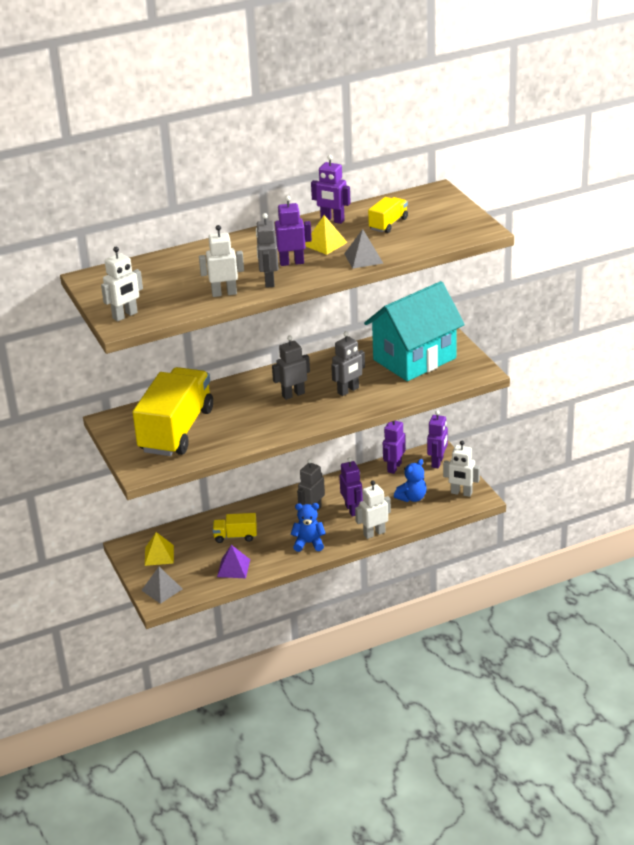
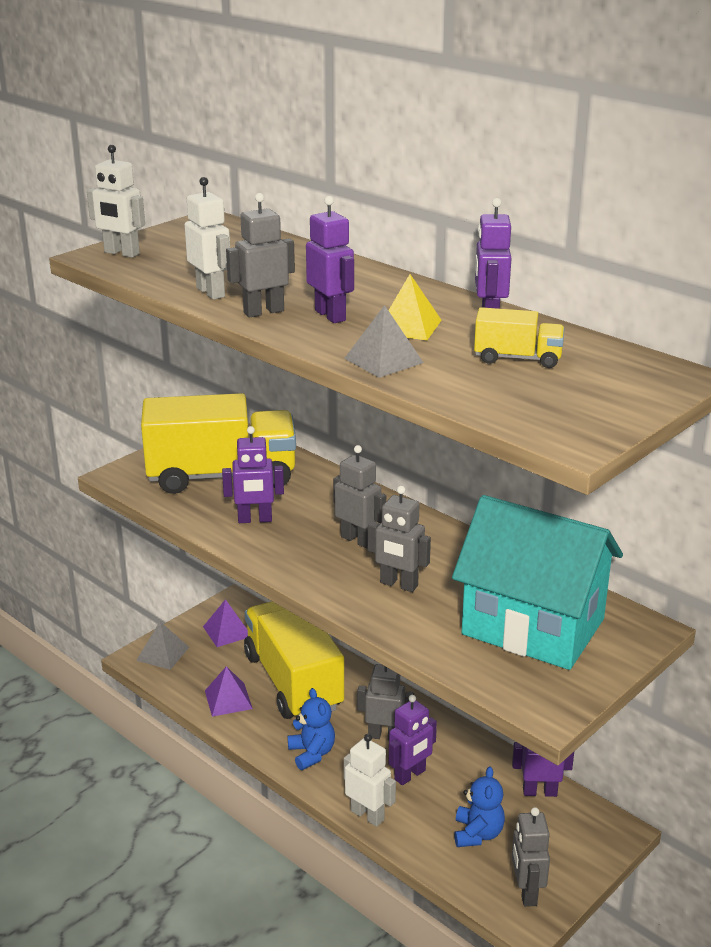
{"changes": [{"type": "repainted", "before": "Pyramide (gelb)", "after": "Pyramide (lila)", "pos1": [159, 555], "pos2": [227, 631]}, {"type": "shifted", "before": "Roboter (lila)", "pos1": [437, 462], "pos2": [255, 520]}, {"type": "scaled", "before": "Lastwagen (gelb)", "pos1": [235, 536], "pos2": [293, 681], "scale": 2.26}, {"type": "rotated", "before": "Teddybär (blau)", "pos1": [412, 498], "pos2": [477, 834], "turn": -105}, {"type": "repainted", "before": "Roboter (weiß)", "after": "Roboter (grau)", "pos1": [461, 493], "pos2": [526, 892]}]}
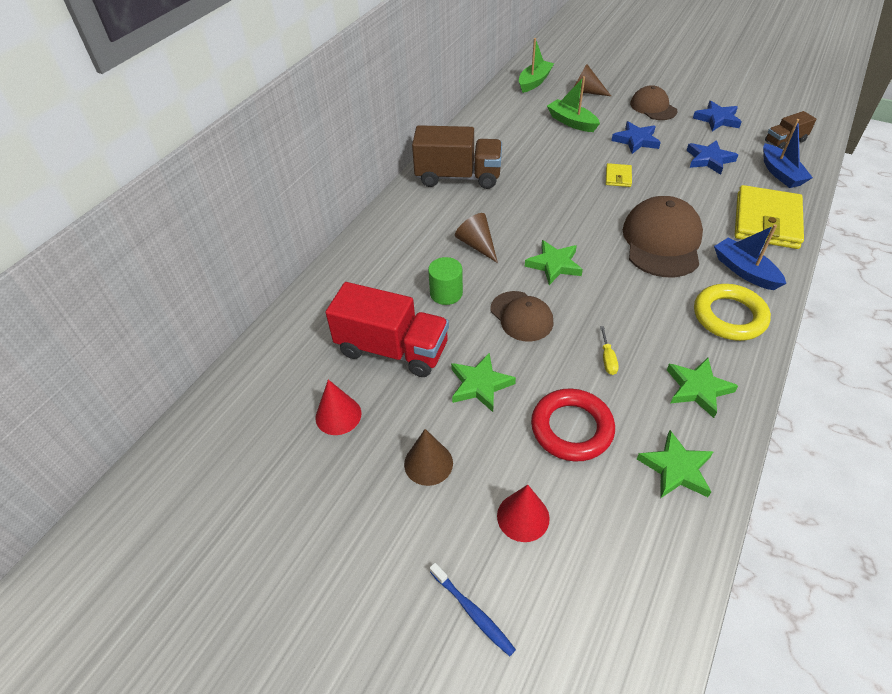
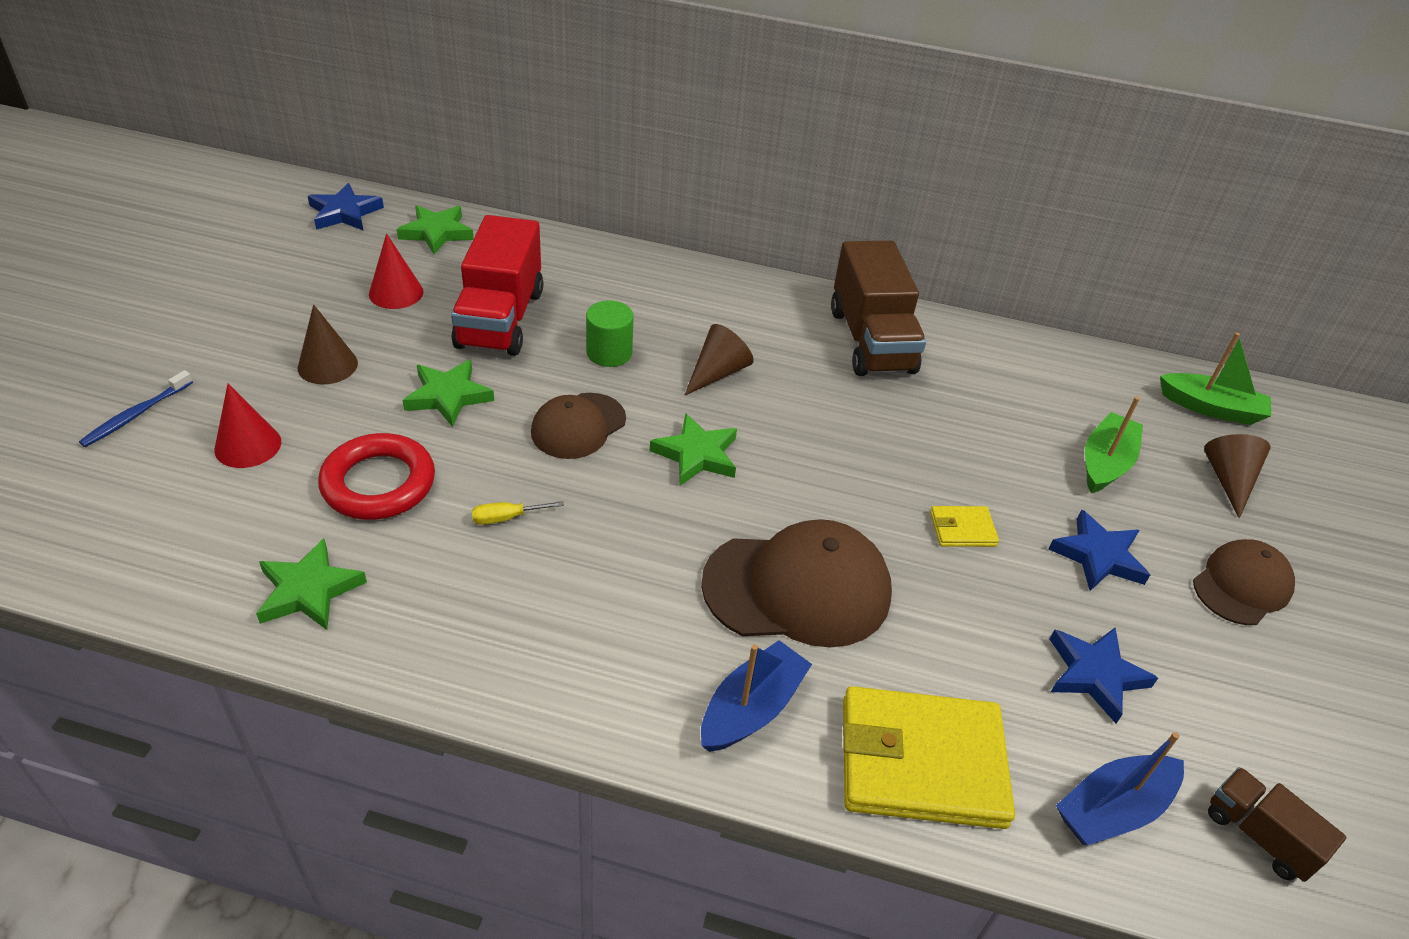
{"changes": [{"type": "shifted", "before": "Stern (blau)", "pos1": [717, 119], "pos2": [345, 213]}, {"type": "shifted", "before": "Stern (grün)", "pos1": [697, 389], "pos2": [437, 233]}, {"type": "gone", "before": "Ring (gelb)", "pos1": [729, 316]}]}
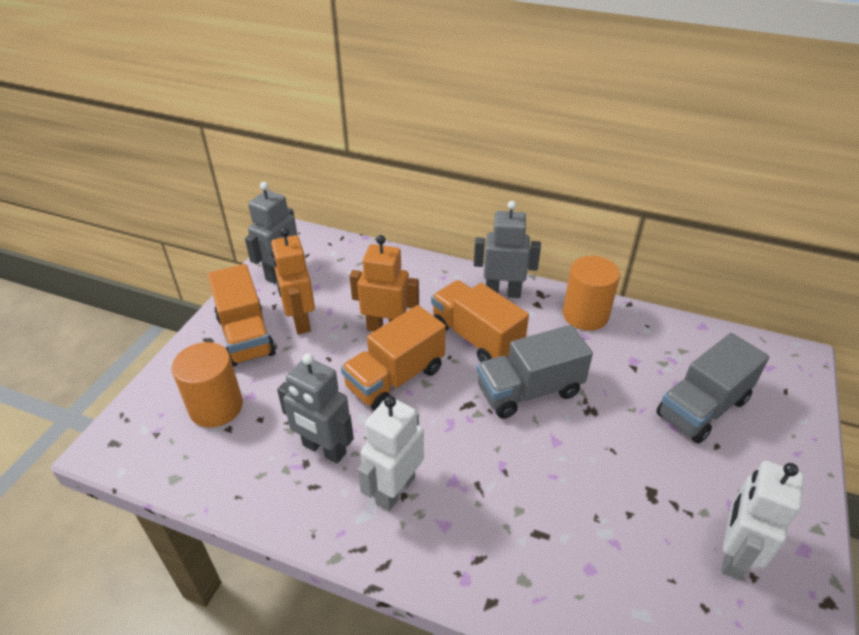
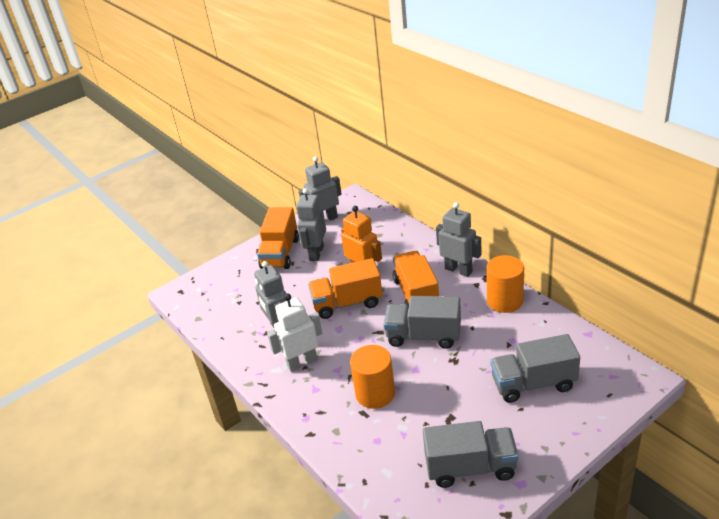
{"changes": [{"type": "repainted", "before": "Roboter (orange)", "after": "Roboter (grau)", "pos1": [300, 321], "pos2": [316, 253]}, {"type": "shifted", "before": "Vollzylinder (orange)", "pos1": [216, 407], "pos2": [375, 393]}, {"type": "swapped", "before": "Roboter (weiß)", "after": "Lastwagen (grau)", "pos1": [733, 554], "pos2": [470, 467]}]}
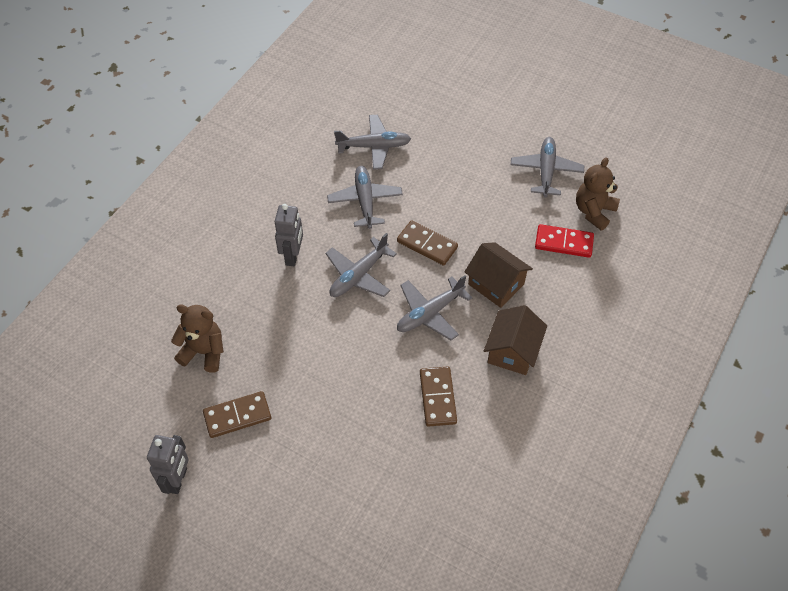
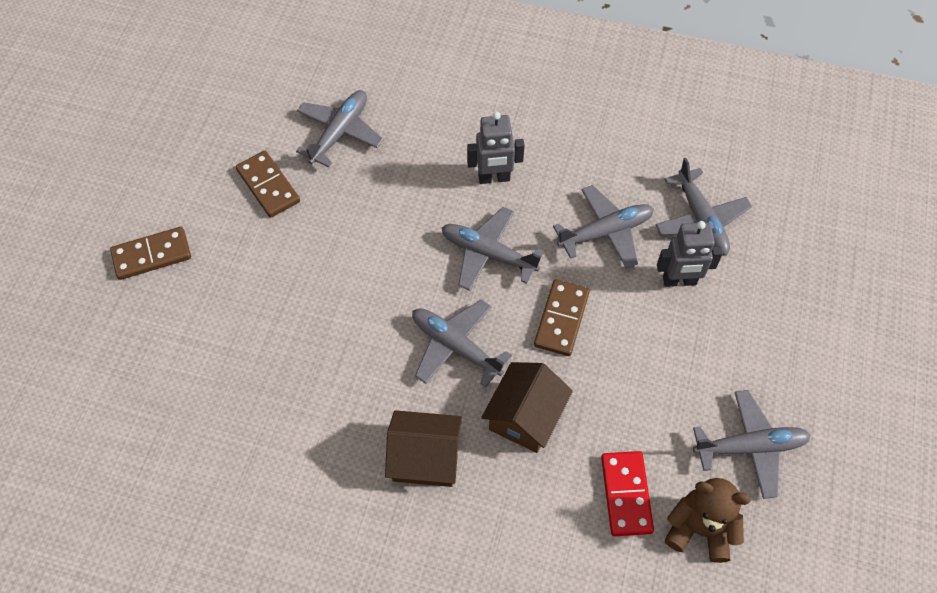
{"changes": [{"type": "shifted", "before": "Dominostein (braun)", "pos1": [437, 397], "pos2": [152, 255]}, {"type": "swapped", "before": "Teddybär (braun)", "after": "Flugzeug (grau)", "pos1": [204, 352], "pos2": [340, 132]}, {"type": "shifted", "before": "Roboter (grau)", "pos1": [178, 480], "pos2": [679, 281]}]}
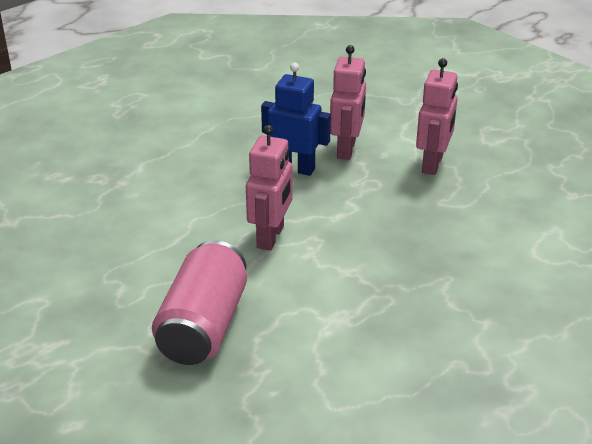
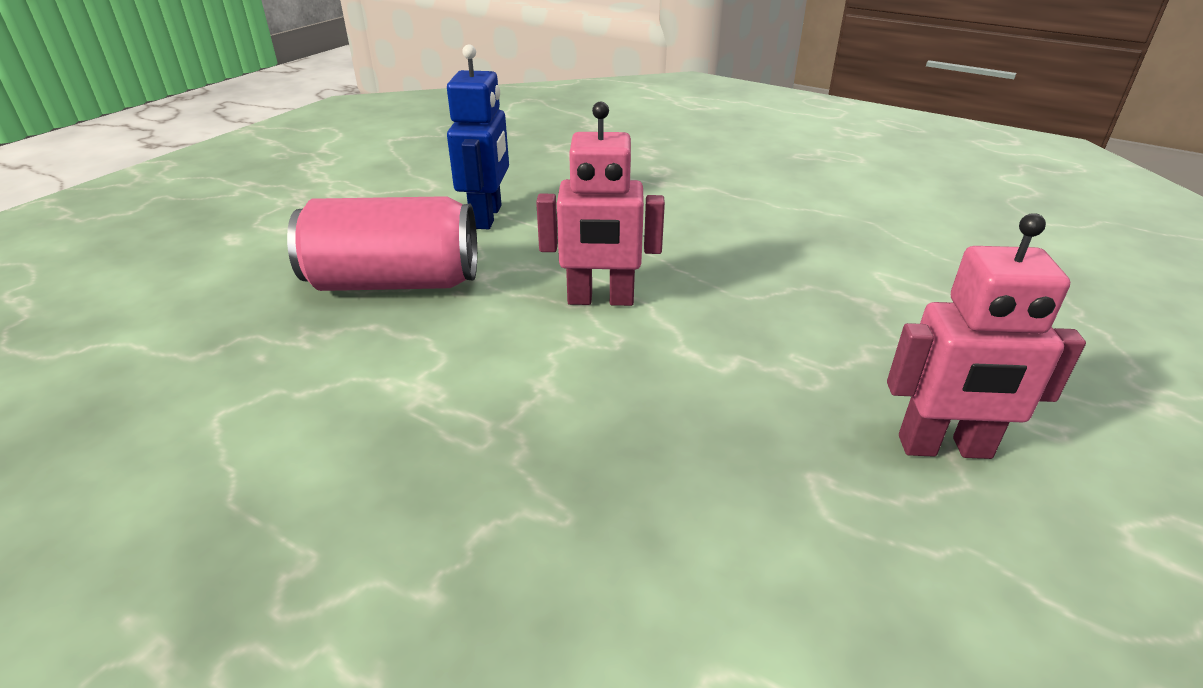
{"changes": [{"type": "shifted", "before": "Roboter (blau)", "pos1": [295, 168], "pos2": [487, 217]}, {"type": "gone", "before": "Roboter (rosa)", "pos1": [347, 149]}]}
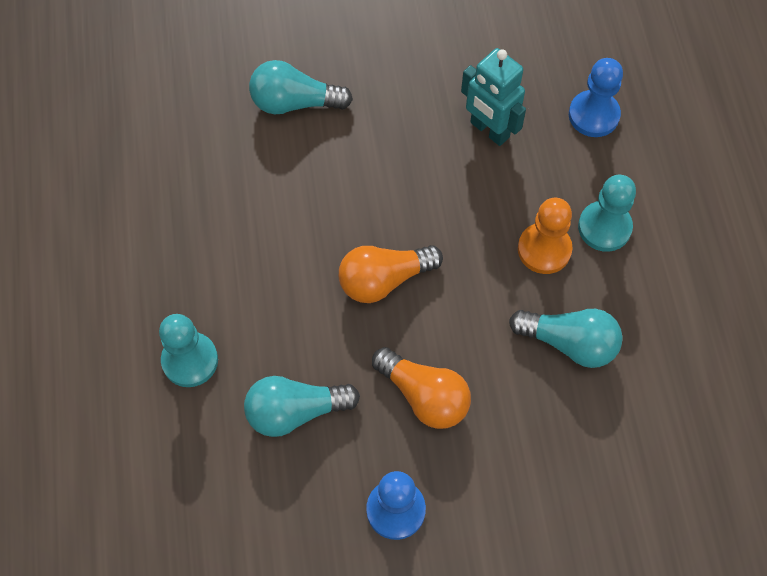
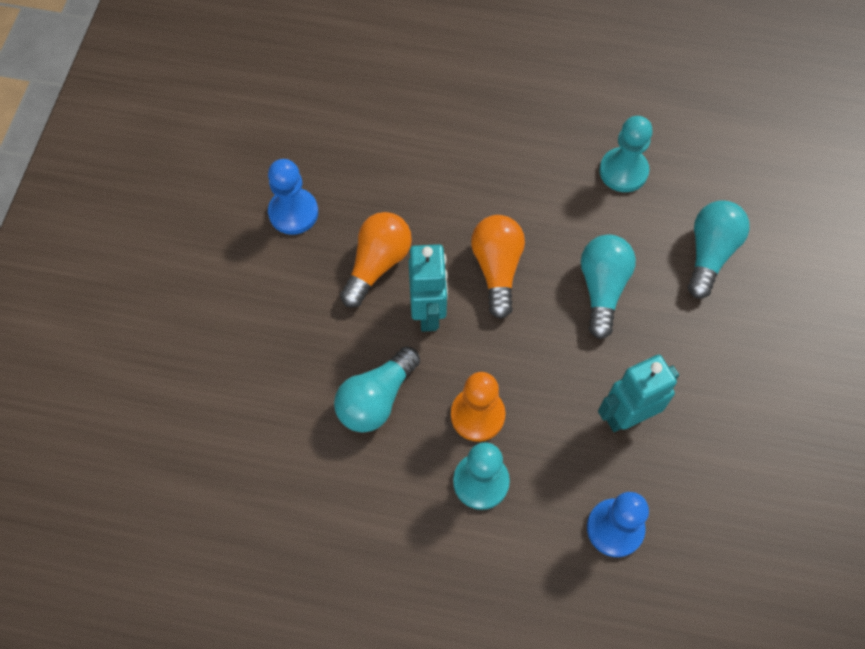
{"changes": [{"type": "rotated", "before": "Glühbirne (orange)", "pos1": [424, 396], "pos2": [377, 264], "turn": 150}, {"type": "new", "after": "Roboter (türkis)", "pos2": [428, 312]}, {"type": "shifted", "before": "Glühbirne (türkis)", "pos1": [295, 411], "pos2": [602, 288]}, {"type": "shifted", "before": "Bauer (türkis)", "pos1": [190, 360], "pos2": [623, 171]}]}
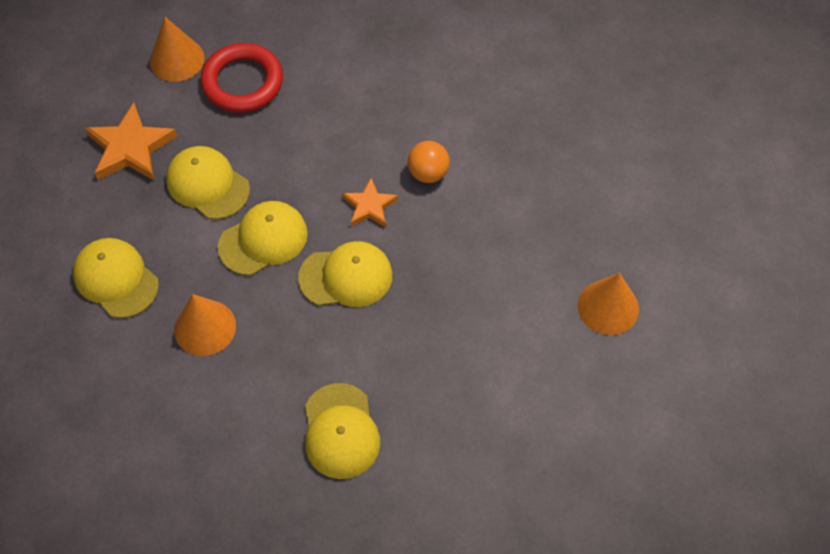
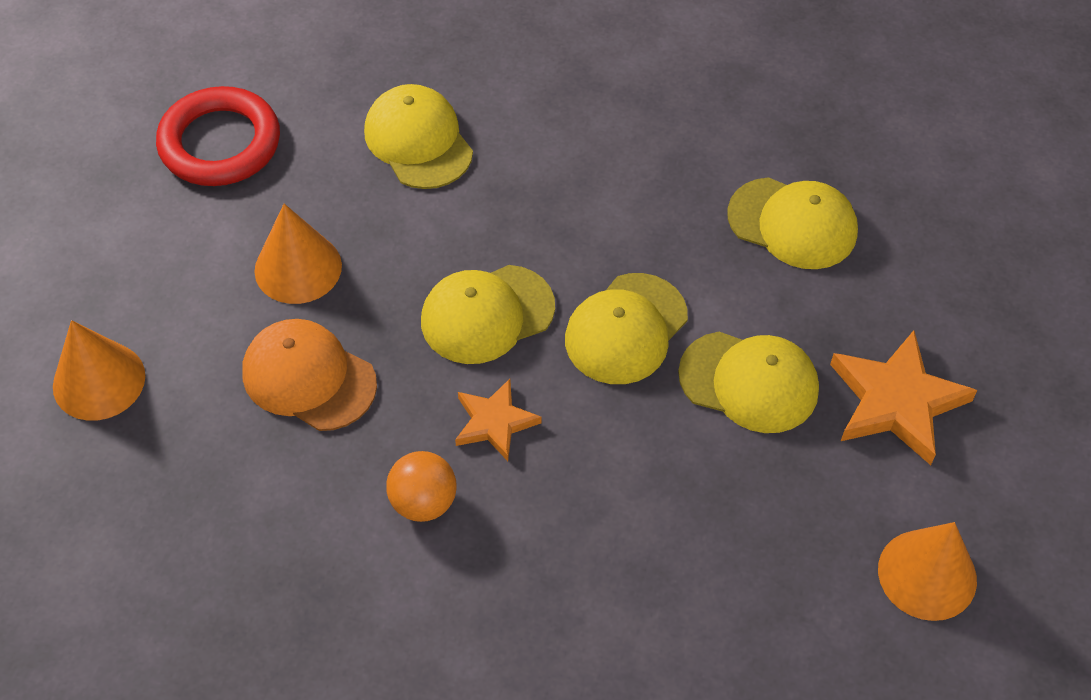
{"changes": [{"type": "shifted", "before": "Ring (rot)", "pos1": [242, 82], "pos2": [220, 143]}, {"type": "new", "after": "Kappe (orange)", "pos2": [308, 378]}, {"type": "shifted", "before": "Kegel (orange)", "pos1": [205, 327], "pos2": [298, 268]}]}
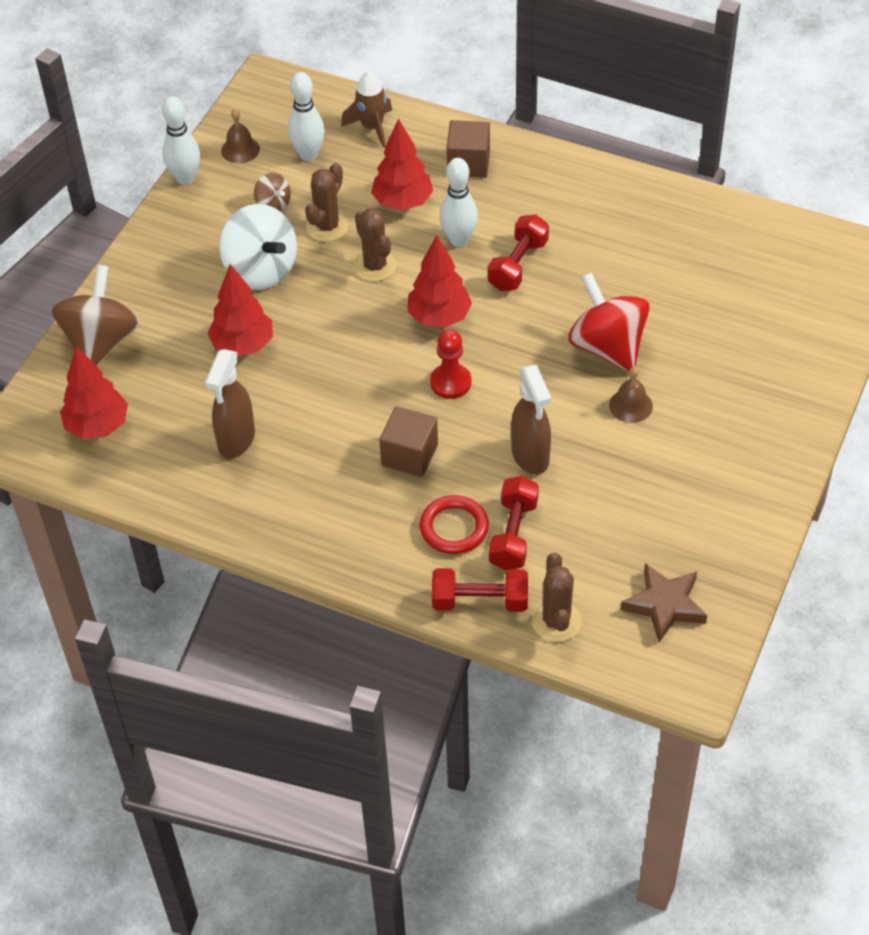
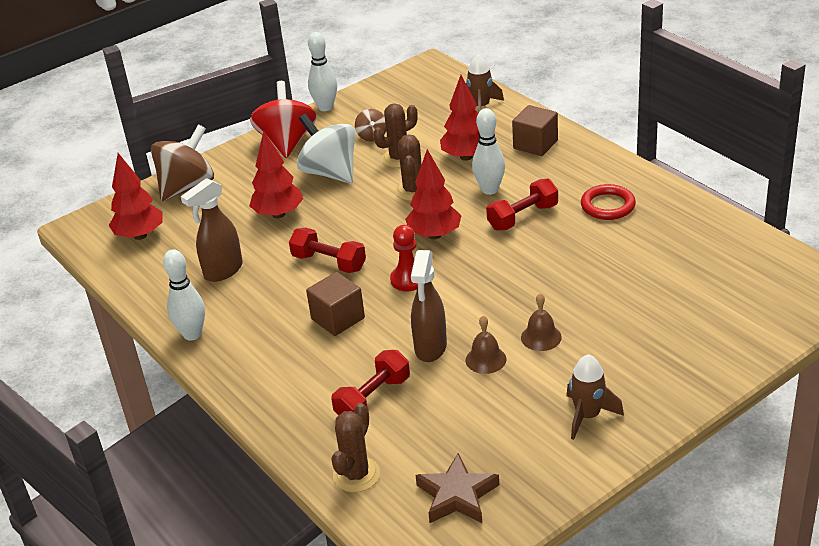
{"changes": [{"type": "shifted", "before": "Bowlingkegel (weiß)", "pos1": [308, 154], "pos2": [192, 334]}, {"type": "shifted", "before": "Kreisel (rot)", "pos1": [607, 347], "pos2": [287, 142]}, {"type": "shifted", "before": "Hantel (rot)", "pos1": [480, 601], "pos2": [329, 262]}, {"type": "rotated", "before": "Kreisel (weiß)", "pos1": [261, 270], "pos2": [330, 172], "turn": 150}, {"type": "shifted", "before": "Glocke (braun)", "pos1": [240, 149], "pos2": [485, 359]}, {"type": "new", "after": "Rakete (braun)", "pos2": [587, 416]}, {"type": "shifted", "before": "Ring (rot)", "pos1": [454, 528], "pos2": [608, 206]}]}
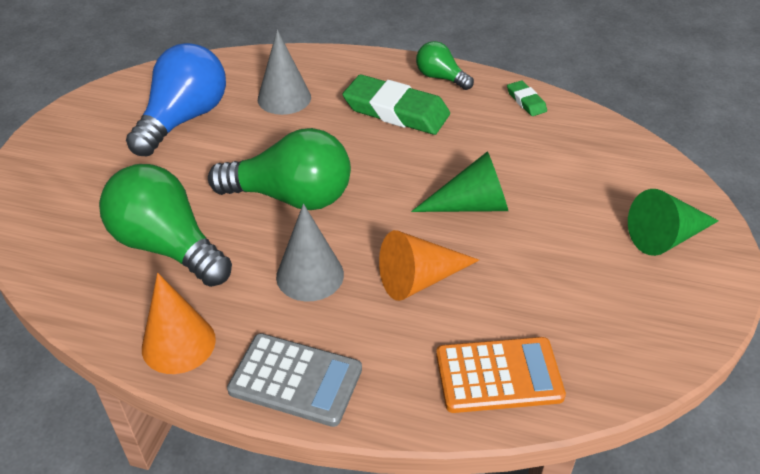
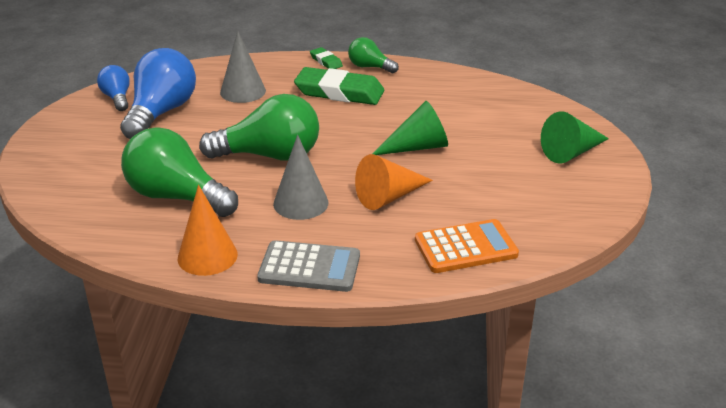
{"changes": [{"type": "new", "after": "Glühbirne (blau)", "pos2": [117, 98]}, {"type": "shifted", "before": "Radiergummi (grün)", "pos1": [526, 101], "pos2": [326, 61]}]}
